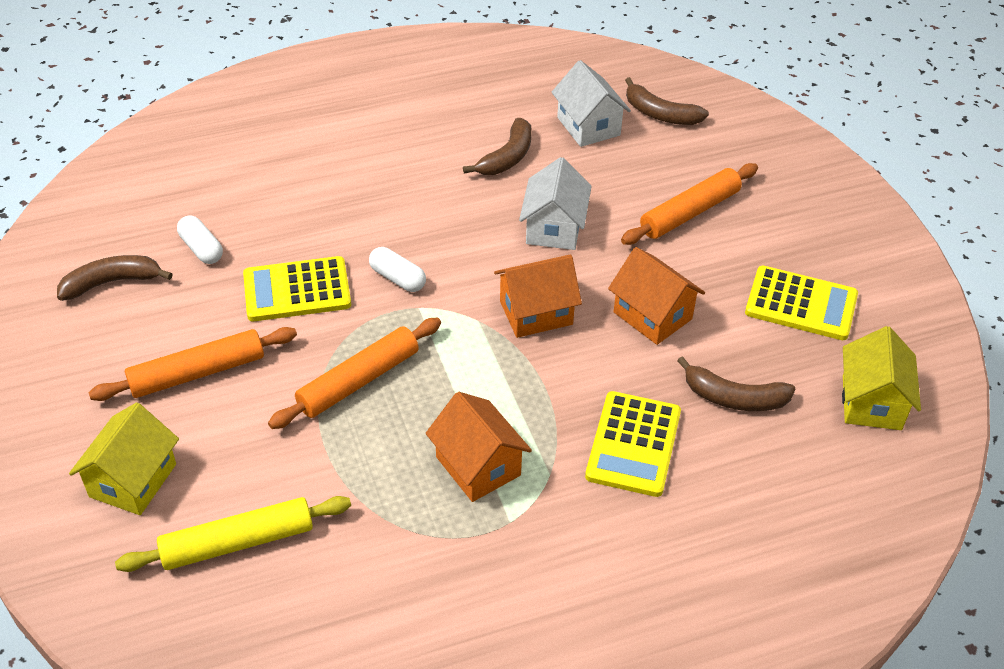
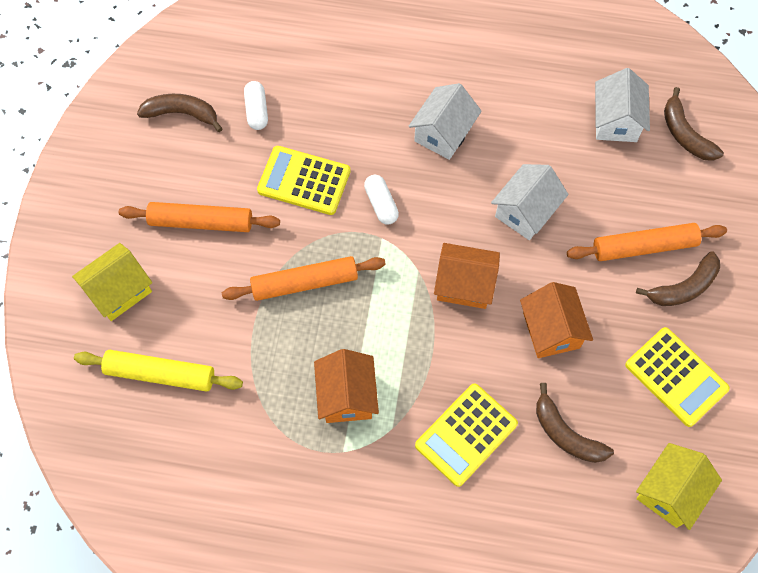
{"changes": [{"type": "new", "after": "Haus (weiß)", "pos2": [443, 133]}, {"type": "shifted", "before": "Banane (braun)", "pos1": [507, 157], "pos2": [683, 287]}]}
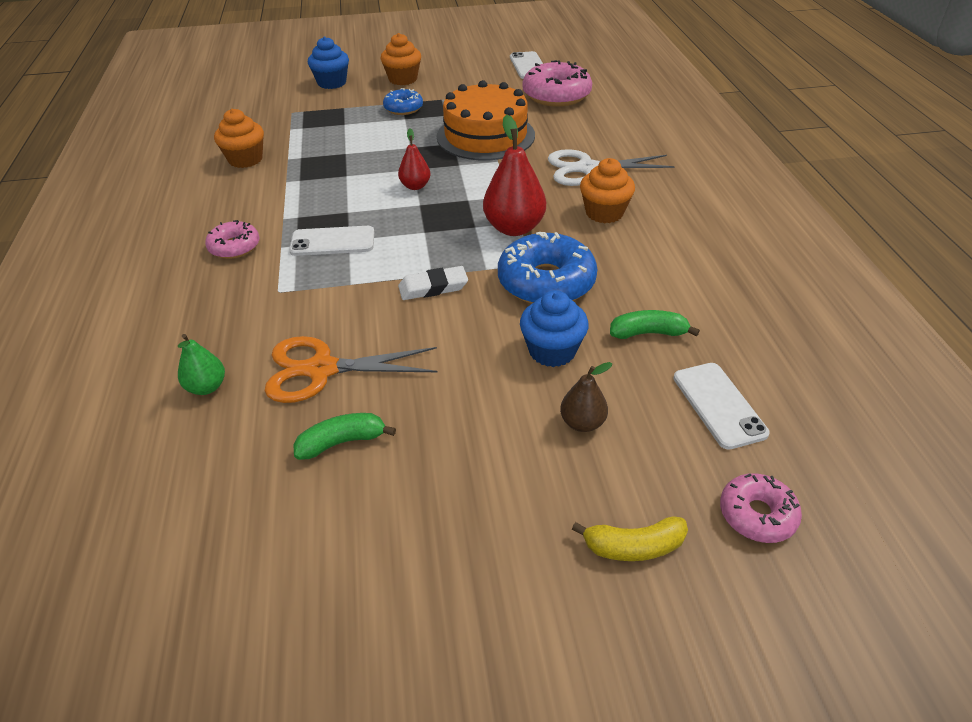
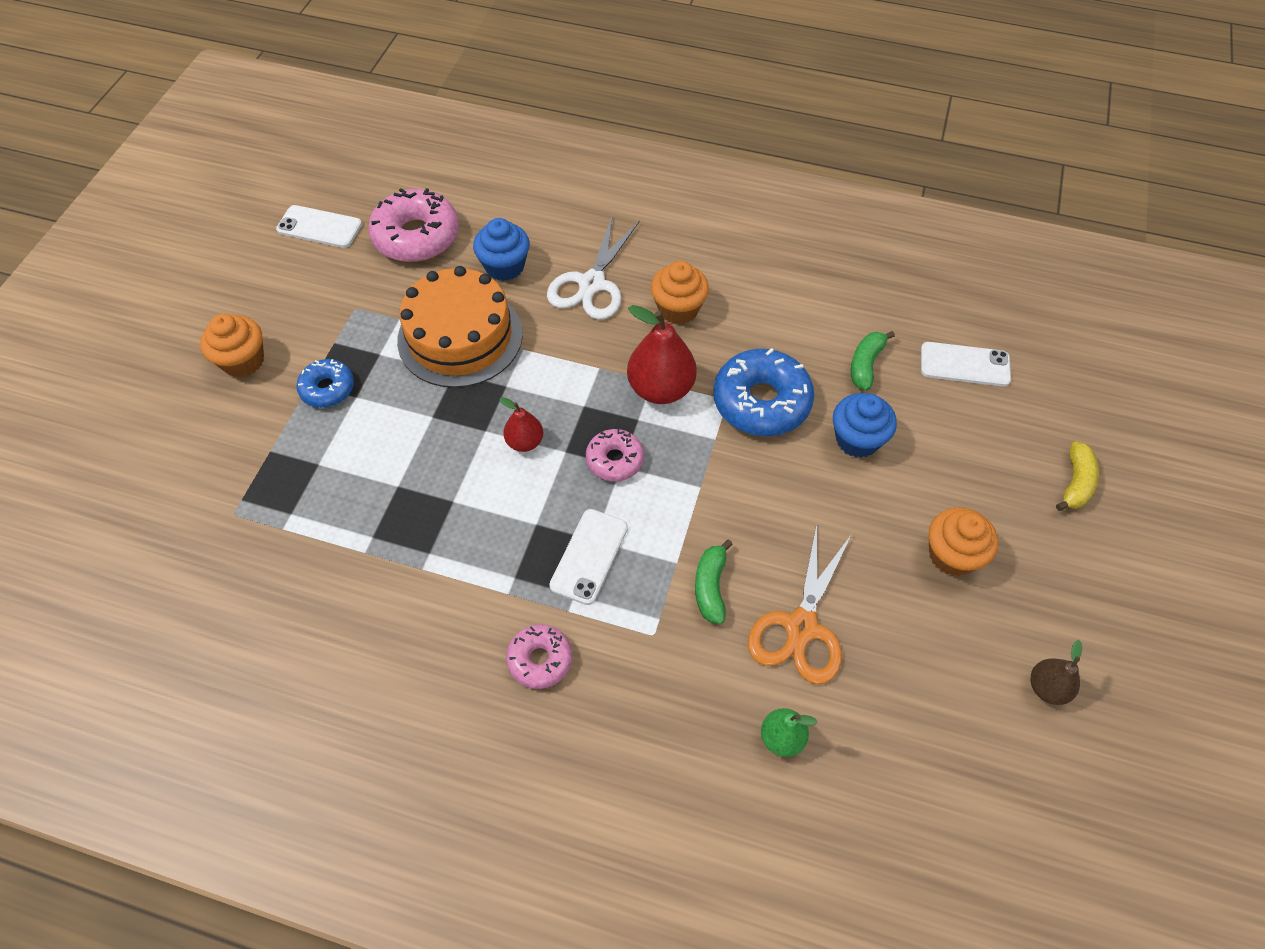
{"changes": [{"type": "shifted", "before": "Muffin (blau)", "pos1": [332, 83], "pos2": [505, 266]}, {"type": "shifted", "before": "Donut (rosa)", "pos1": [757, 514], "pos2": [615, 460]}, {"type": "shifted", "before": "Banane (grün)", "pos1": [342, 442], "pos2": [711, 587]}, {"type": "shifted", "before": "Muffin (orange)", "pos1": [245, 159], "pos2": [952, 555]}, {"type": "shifted", "before": "Birne (braun)", "pos1": [582, 423], "pos2": [1047, 688]}, {"type": "gone", "before": "Radiergummi (weiß)", "pos1": [433, 287]}]}
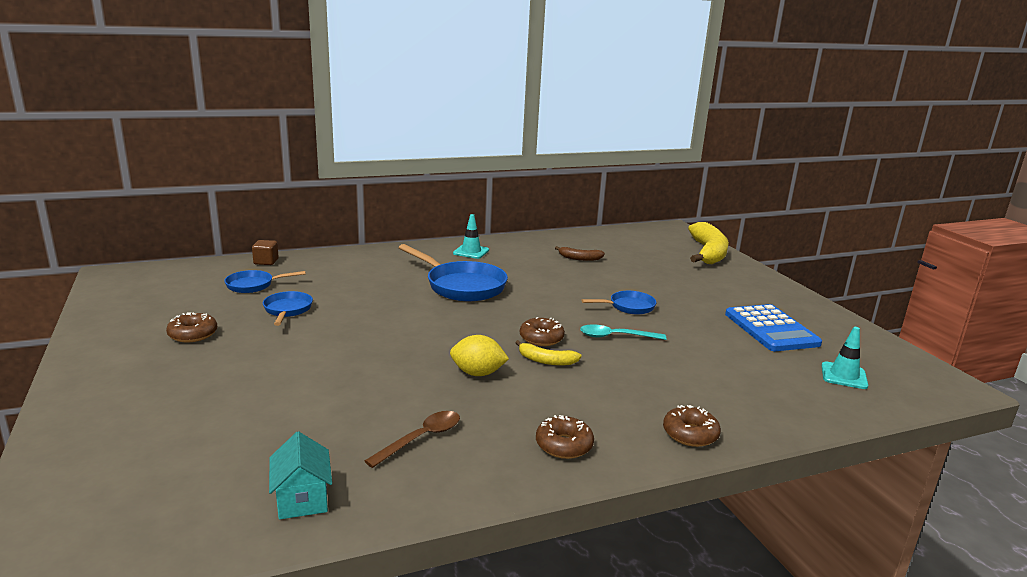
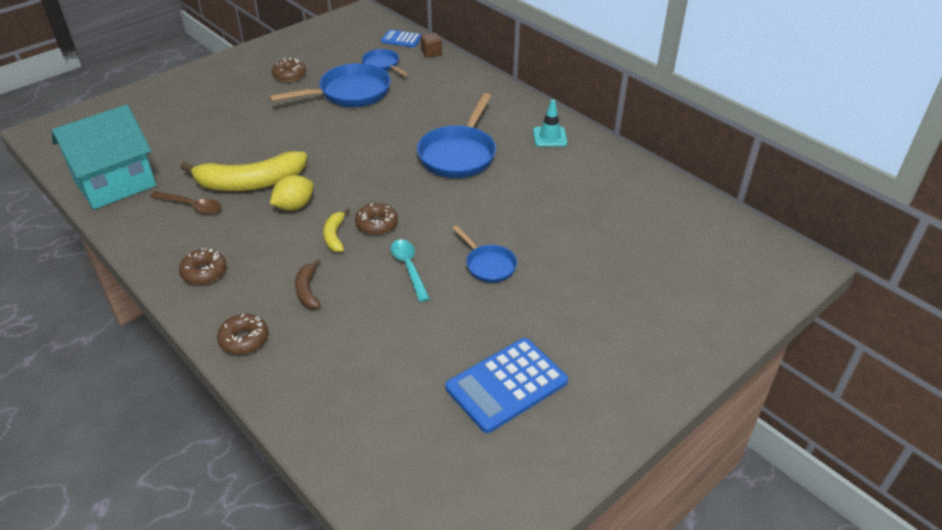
{"changes": [{"type": "scaled", "before": "Haus (türkis)", "pos1": [302, 499], "pos2": [115, 183], "scale": 2.08}, {"type": "shifted", "before": "Banane (gelb)", "pos1": [708, 253], "pos2": [250, 183]}, {"type": "scaled", "before": "Pfanne (blau)", "pos1": [287, 310], "pos2": [349, 93], "scale": 1.81}, {"type": "rotated", "before": "Zitrone (gelb)", "pos1": [478, 373], "pos2": [294, 206], "turn": 60}, {"type": "shifted", "before": "Banane (braun)", "pos1": [579, 258], "pos2": [307, 290]}, {"type": "new", "after": "Taschenrechner (blau)", "pos2": [401, 39]}, {"type": "gone", "before": "Leitkegel (türkis)", "pos1": [844, 376]}]}
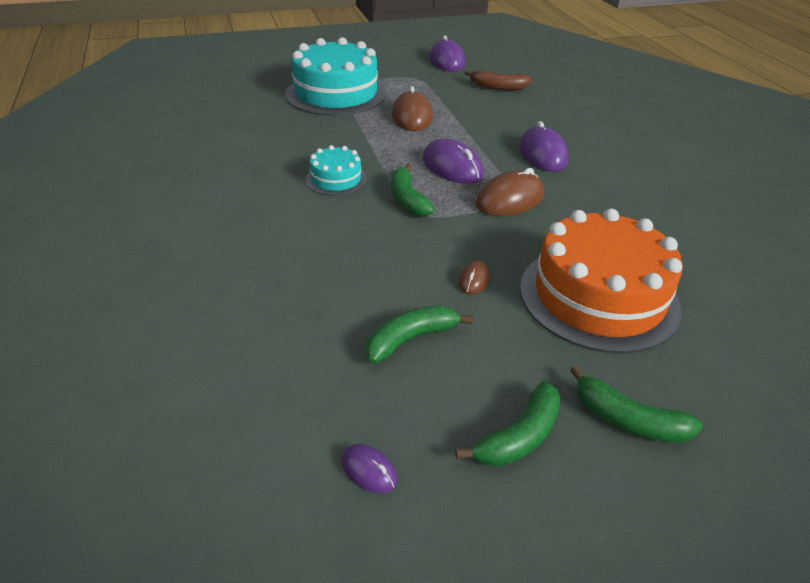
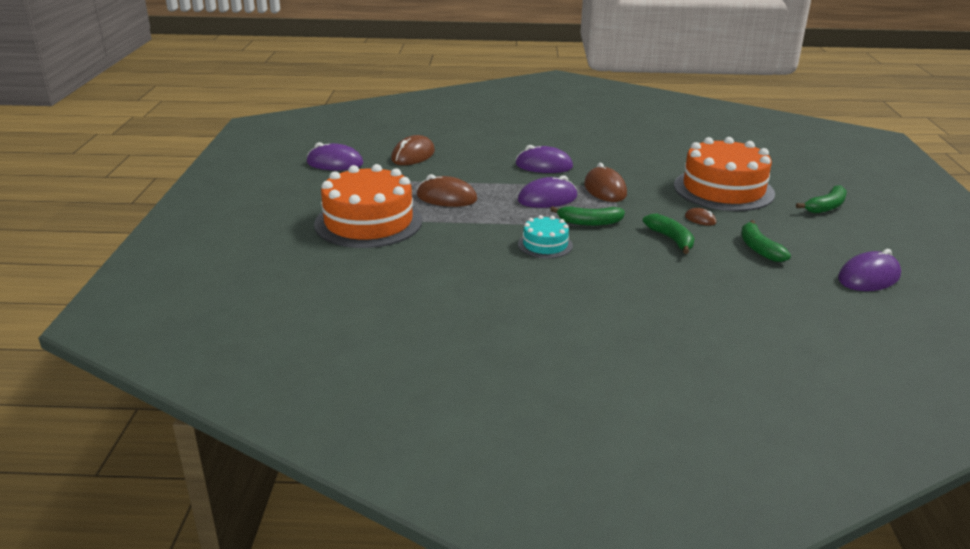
{"changes": [{"type": "repainted", "before": "Kuchen (türkis)", "after": "Kuchen (orange)", "pos1": [336, 94], "pos2": [368, 222]}, {"type": "swapped", "before": "Banane (braun)", "after": "Computermaus (braun)", "pos1": [497, 87], "pos2": [413, 155]}, {"type": "shifted", "before": "Banane (grün)", "pos1": [519, 437], "pos2": [671, 239]}, {"type": "scaled", "before": "Computermaus (lila)", "pos1": [369, 470], "pos2": [868, 277], "scale": 1.98}]}
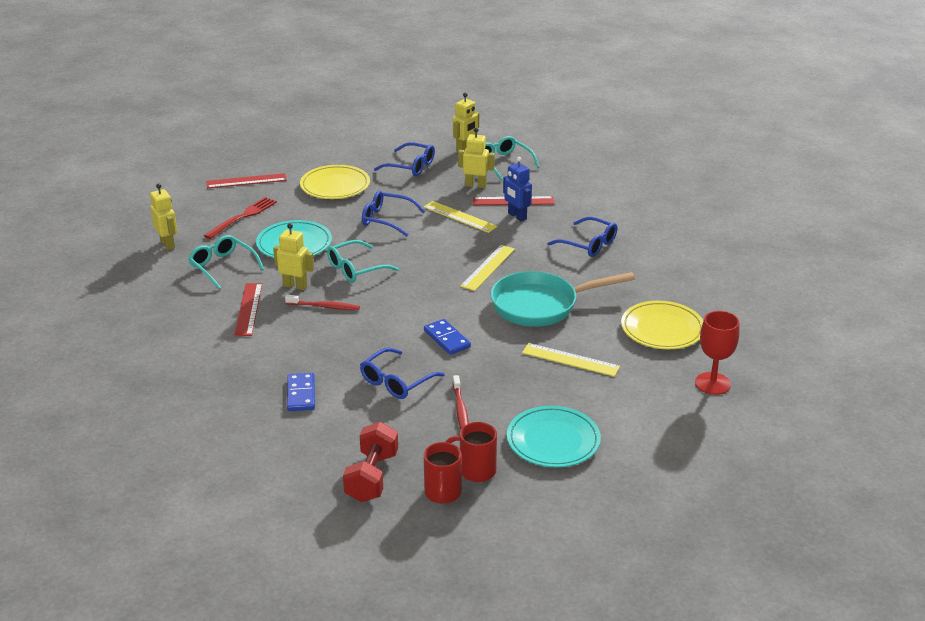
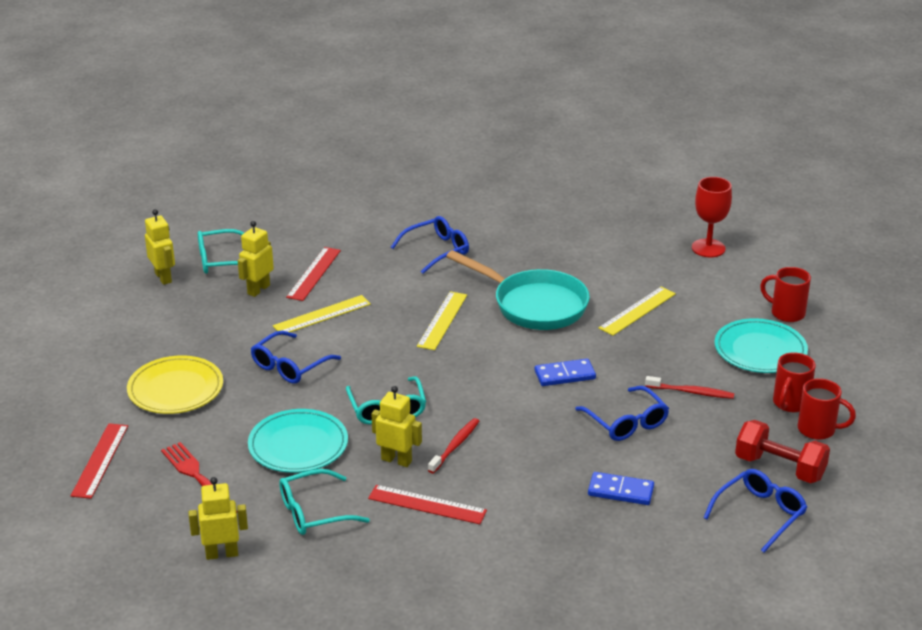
{"changes": [{"type": "rotated", "before": "Roboter (gelb)", "pos1": [295, 286], "pos2": [396, 460], "turn": 75}, {"type": "rotated", "before": "Lineal (gelb)", "pos1": [488, 267], "pos2": [442, 320], "turn": 60}, {"type": "rotated", "before": "Pfanne (türkis)", "pos1": [541, 305], "pos2": [534, 305], "turn": -60}, {"type": "shifted", "before": "Brille (blau)", "pos1": [411, 166], "pos2": [760, 514]}, {"type": "new", "after": "Tasse (rot)", "pos2": [786, 313]}, {"type": "gone", "before": "Roboter (blau)", "pos1": [517, 216]}, {"type": "gone", "before": "Teller (gelb)", "pos1": [662, 329]}]}
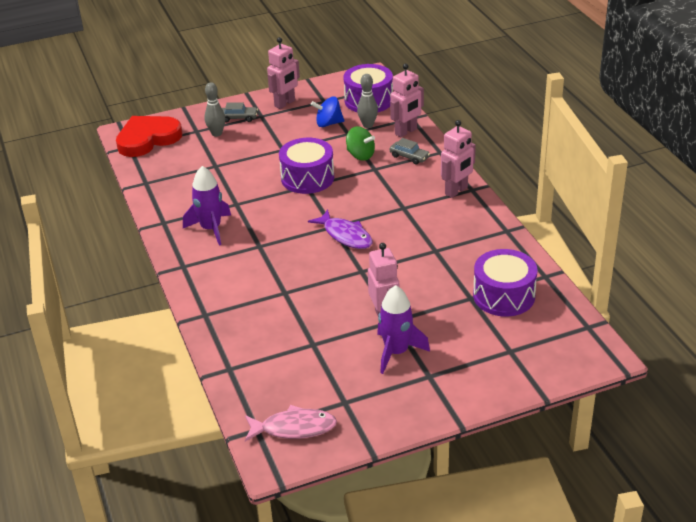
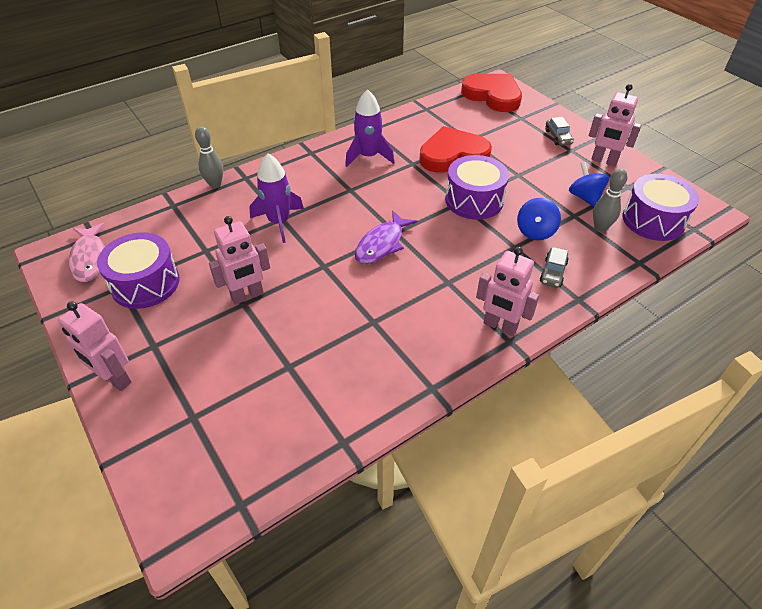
{"changes": [{"type": "shifted", "before": "Roboter (rosa)", "pos1": [406, 132], "pos2": [115, 379]}, {"type": "shifted", "before": "Trommel (lila)", "pos1": [504, 296], "pos2": [145, 283]}, {"type": "shifted", "before": "Bowlingkegel (grau)", "pos1": [216, 133], "pos2": [215, 184]}, {"type": "shifted", "before": "Rakete (lila)", "pos1": [396, 352], "pos2": [279, 222]}, {"type": "new", "after": "Herz (rot)", "pos2": [453, 155]}, {"type": "repainted", "before": "Kreisel (grün)", "after": "Kreisel (blau)", "pos1": [360, 155], "pos2": [535, 231]}]}
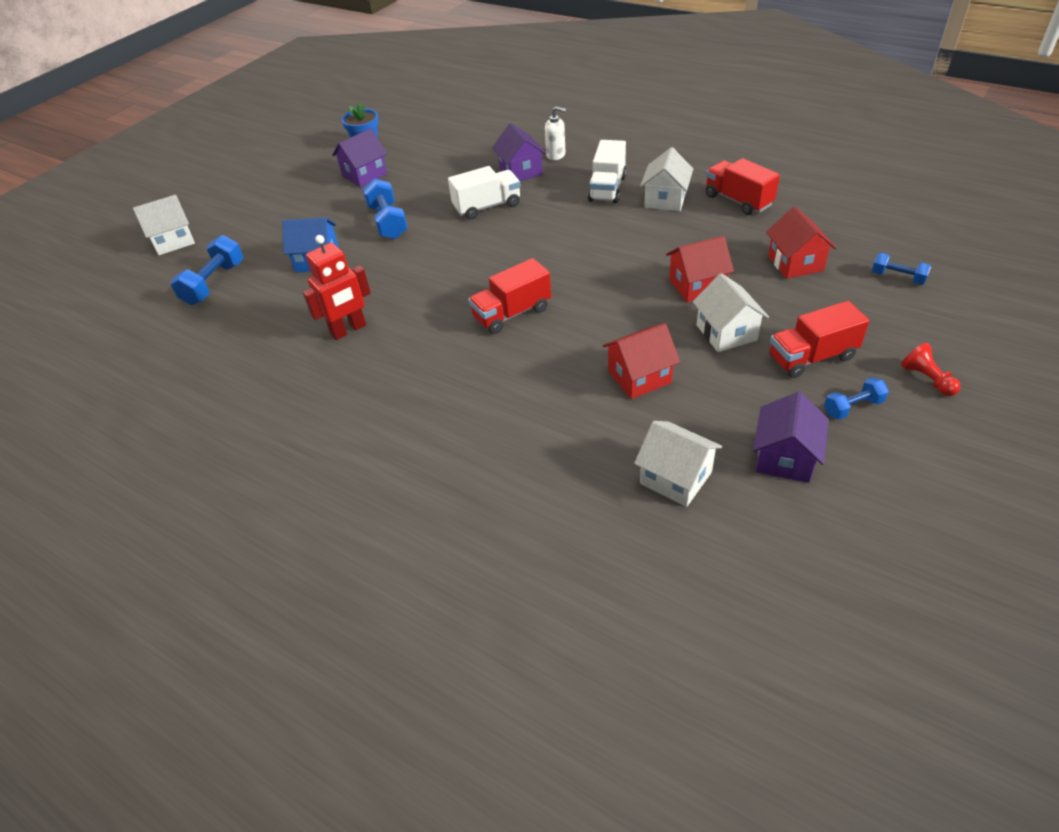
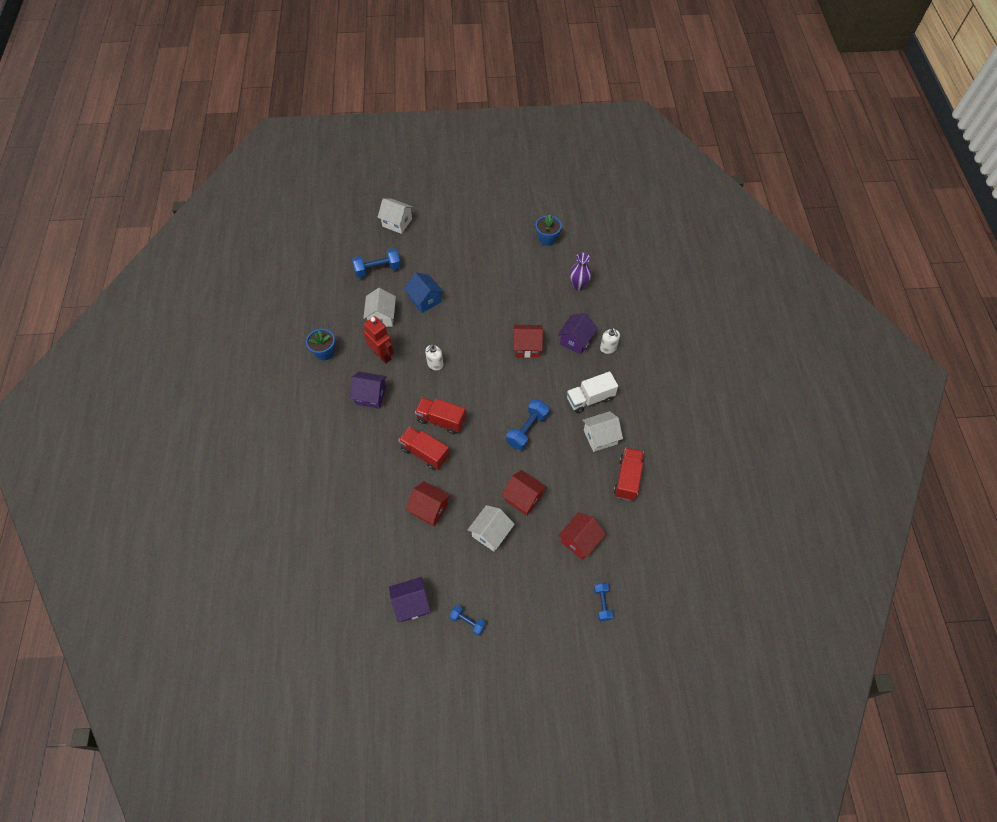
{"changes": [{"type": "new", "after": "Blumentopf (blau)", "pos2": [324, 352]}, {"type": "shifted", "before": "Haus (lila)", "pos1": [364, 175], "pos2": [371, 395]}, {"type": "shifted", "before": "Haus (weiß)", "pos1": [675, 478], "pos2": [382, 317]}, {"type": "rotated", "before": "Roboter (rot)", "pos1": [348, 330], "pos2": [382, 355], "turn": -150}, {"type": "shifted", "before": "Lastwagen (rot)", "pos1": [811, 357], "pos2": [425, 453]}, {"type": "new", "after": "Seifenspender (weiß)", "pos2": [435, 364]}, {"type": "shifted", "before": "Hantel (blau)", "pos1": [388, 222], "pos2": [527, 429]}, {"type": "swapped", "before": "Lastwagen (weiß)", "after": "Haus (rot)", "pos1": [487, 207], "pos2": [527, 347]}, {"type": "new", "after": "Vase (lila)", "pos2": [578, 285]}, {"type": "gone", "before": "Bauer (rot)", "pos1": [927, 379]}]}
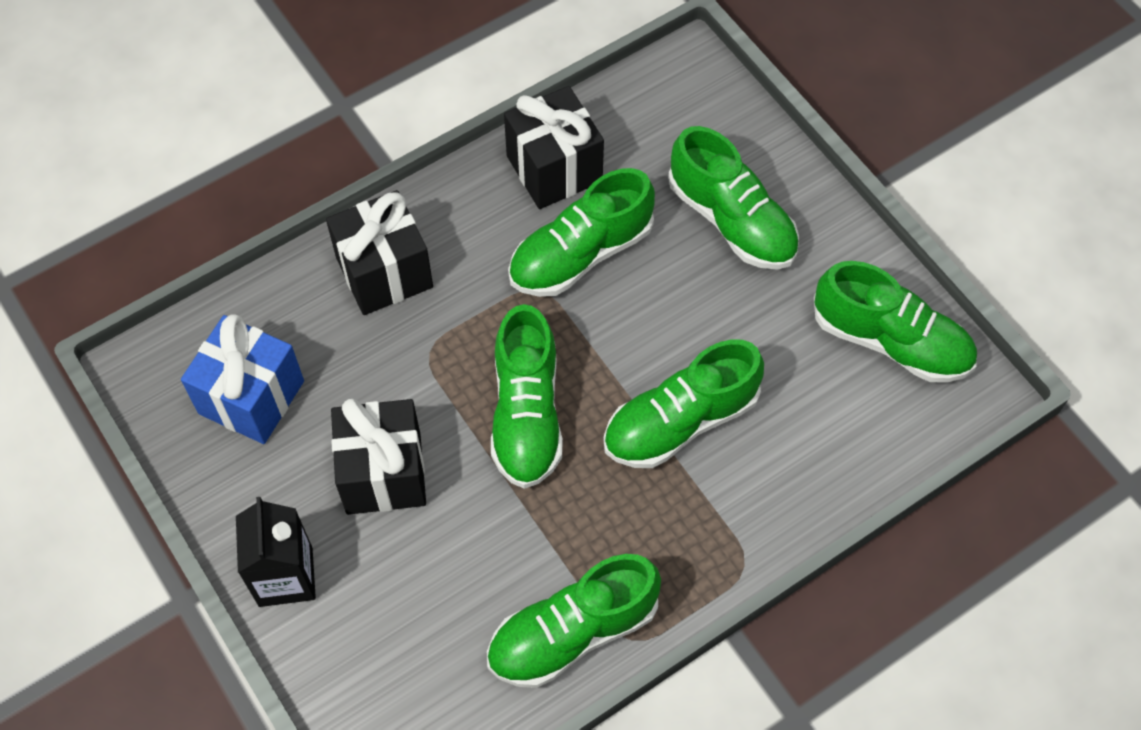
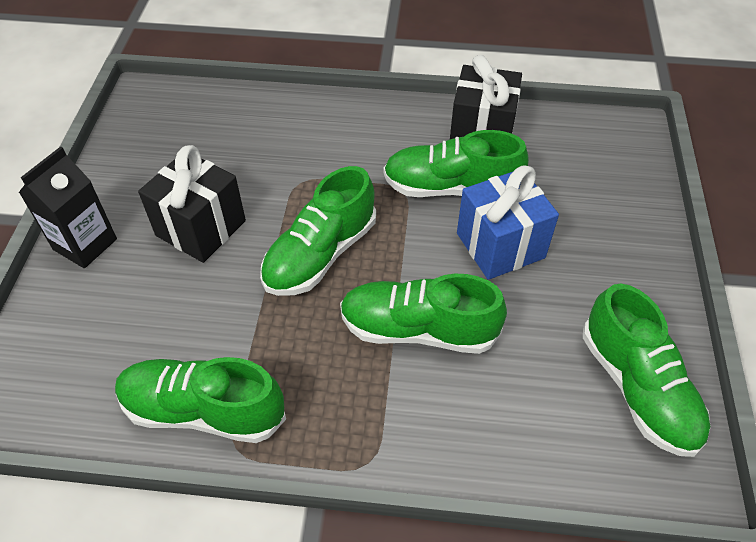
{"changes": [{"type": "shifted", "before": "Geschenk (blau)", "pos1": [251, 397], "pos2": [500, 245]}, {"type": "gone", "before": "Geschenk (schwarz)", "pos1": [384, 272]}, {"type": "gone", "before": "Schuh (grün)", "pos1": [731, 220]}]}
